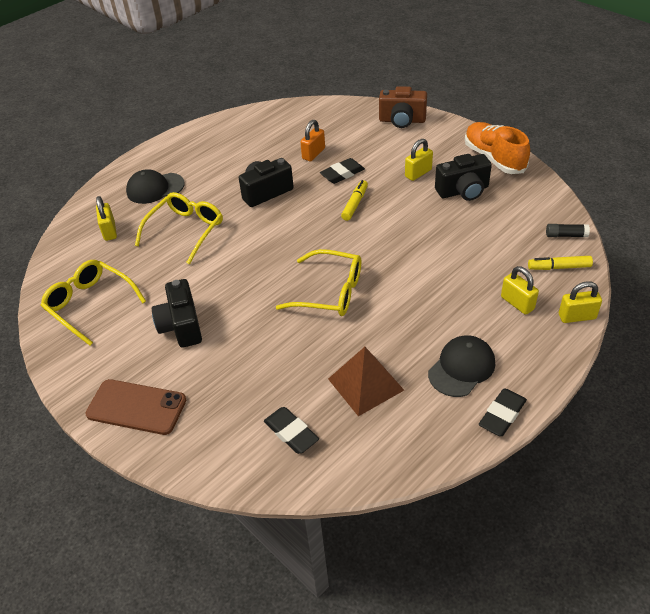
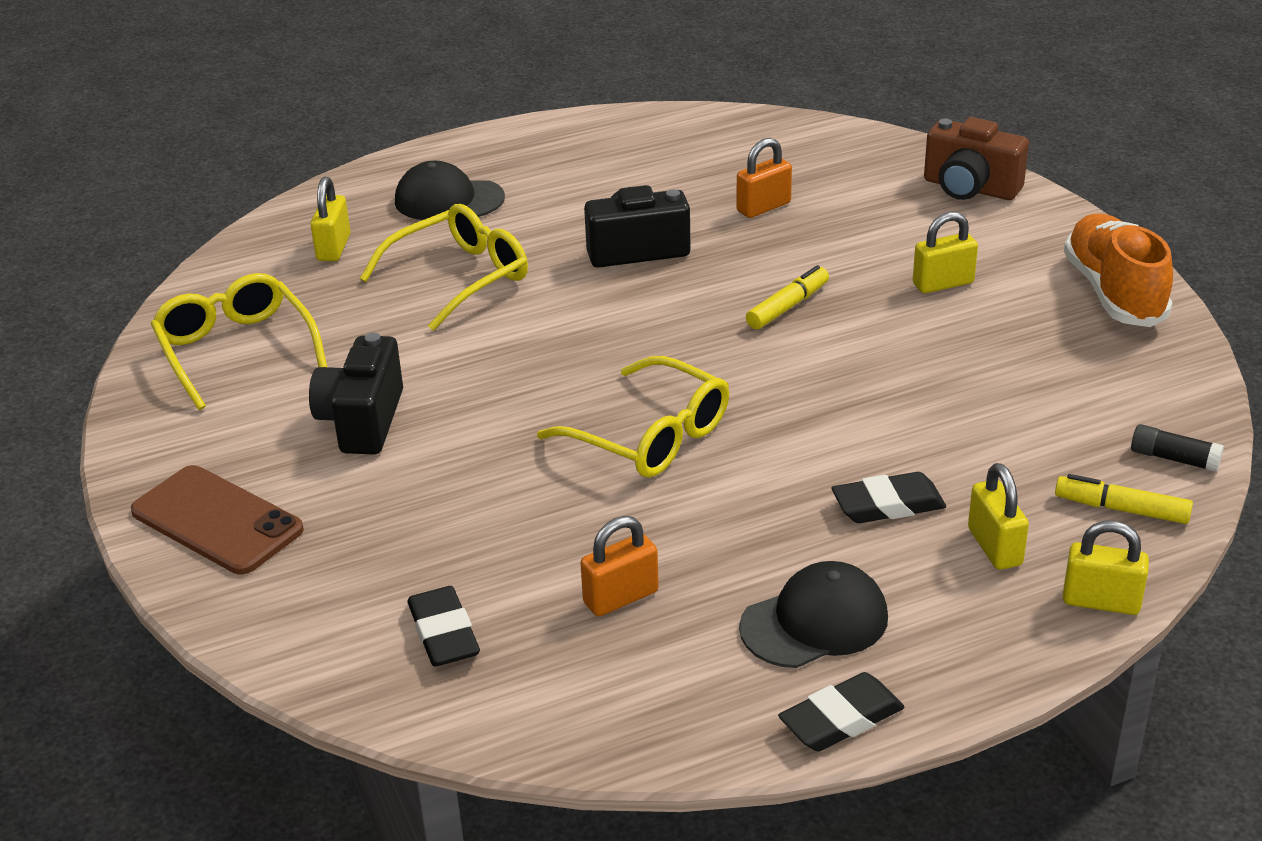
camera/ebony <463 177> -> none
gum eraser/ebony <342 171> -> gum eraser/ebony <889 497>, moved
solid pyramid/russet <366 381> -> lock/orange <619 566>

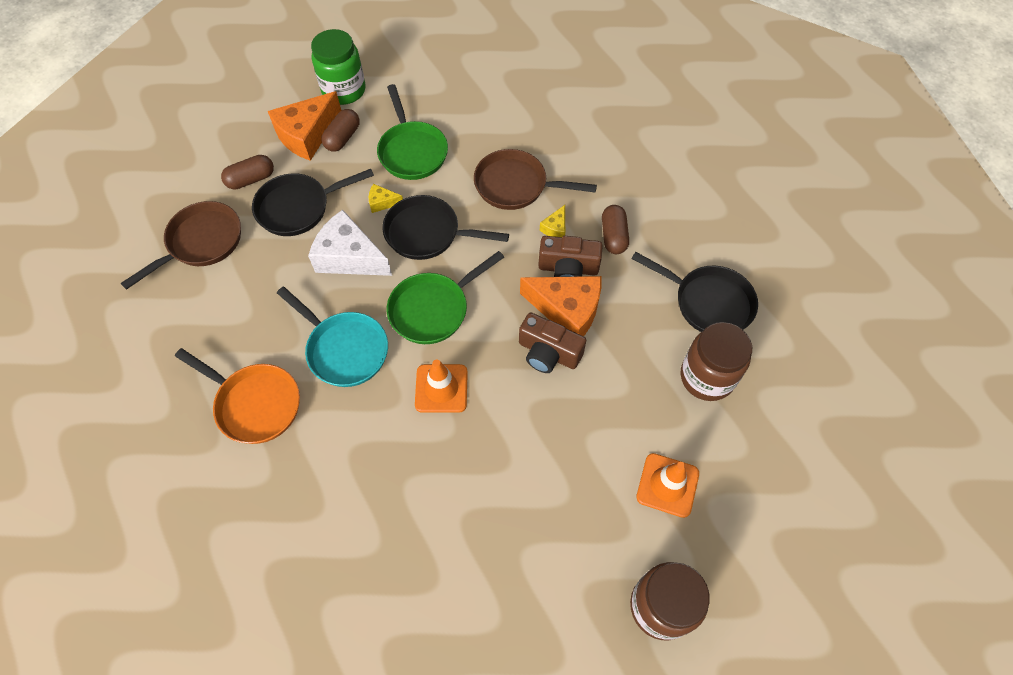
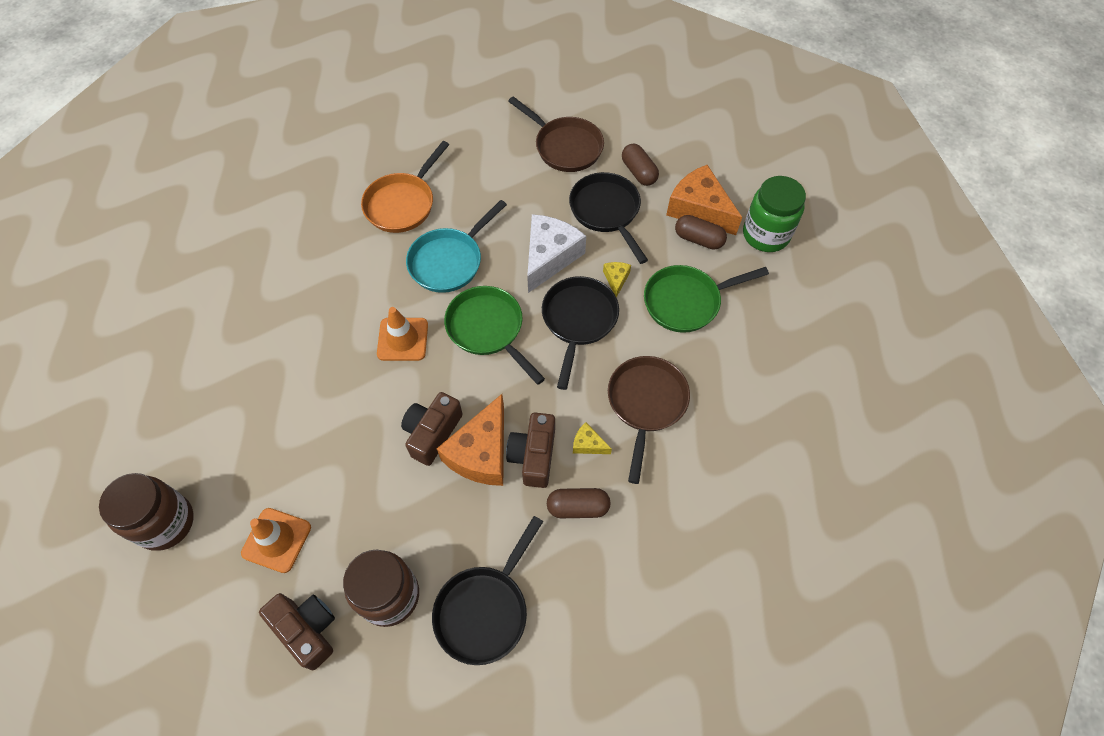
none -> camera/russet <297 631>

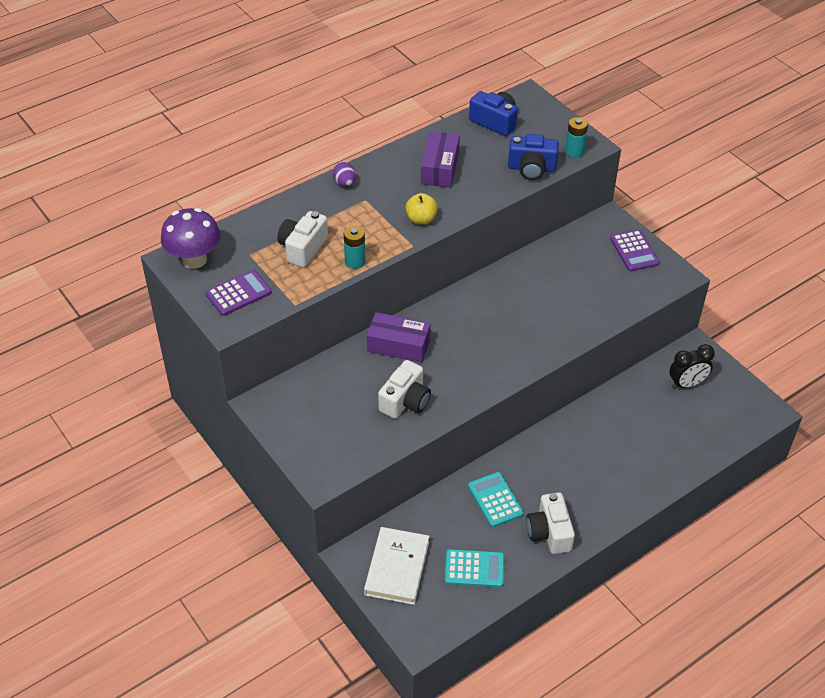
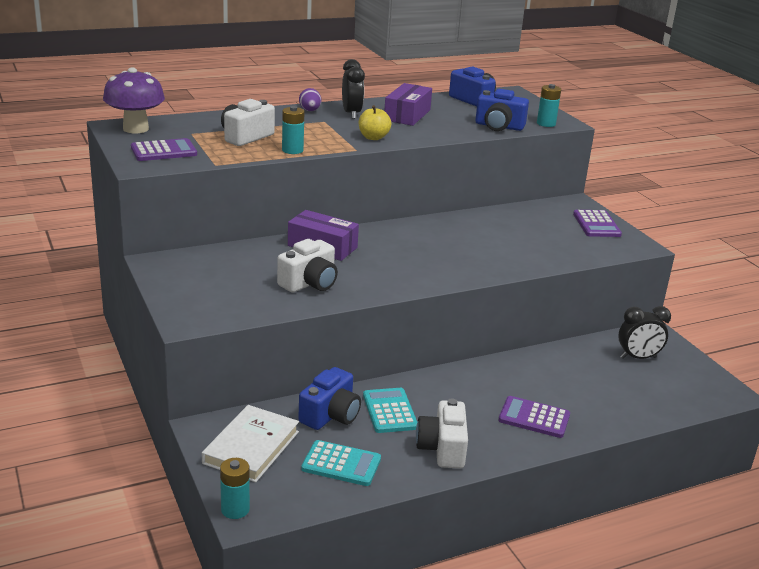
none -> battery/turquoise <235 488>
none -> camera/blue <329 398>
none -> bedside clock/ebony <353 89>
none -> adding machine/violet <534 417>

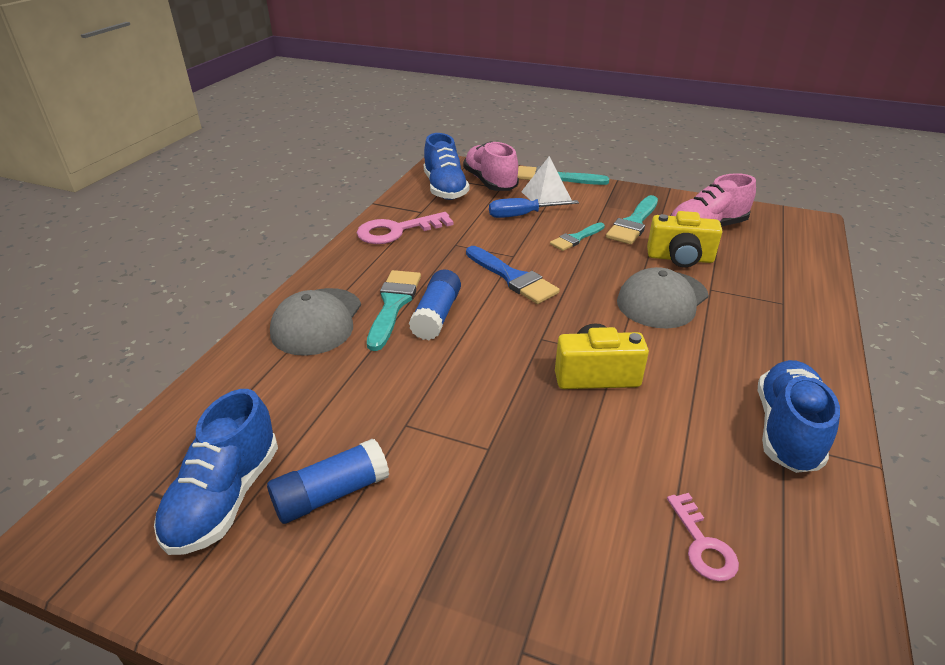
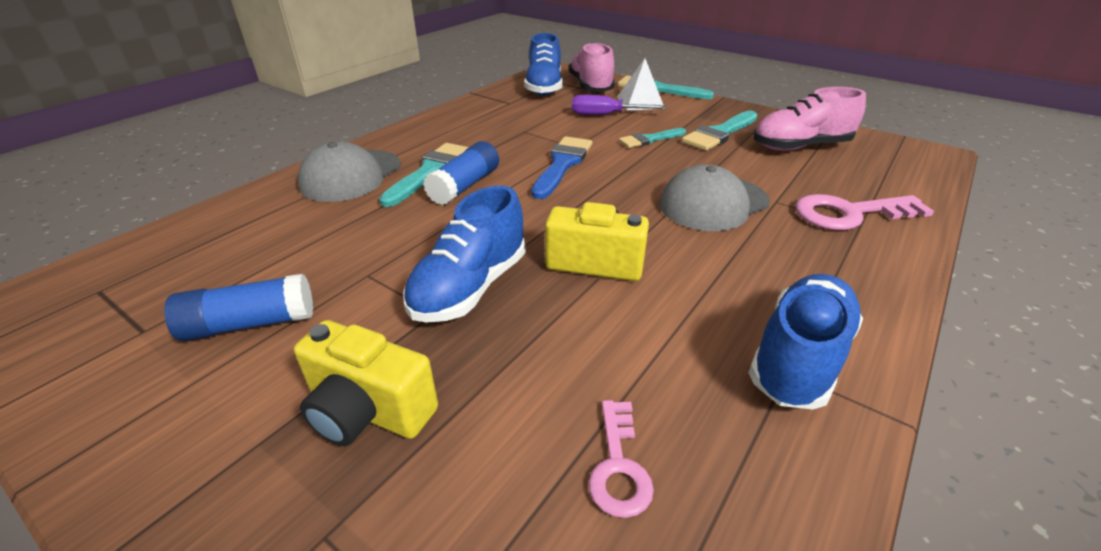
lace-up shoe/blue <216 472> -> lace-up shoe/blue <464 254>, moved
door key/pink <405 228> -> door key/pink <865 212>, moved
camera/yellow <684 239> -> camera/yellow <366 383>, moved
screwdriver/blue <534 208> -> screwdriver/violet <619 105>
paint brush/blue <513 275> -> paint brush/blue <561 167>, 135 degrees counterclockwise

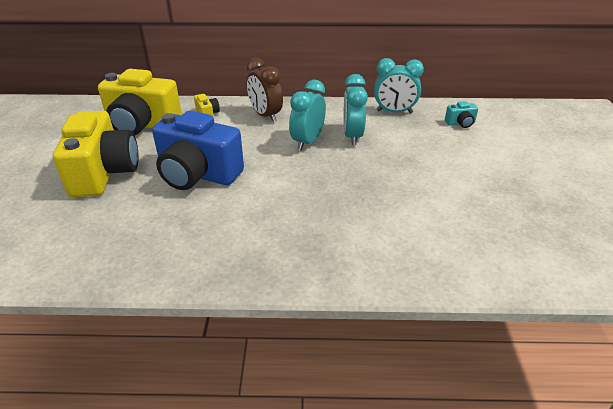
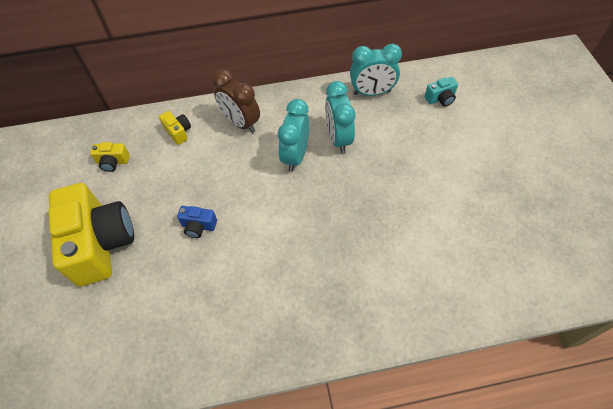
camera/yellow <140 102> -> camera/yellow <110 157>, x0.41
camera/blue <198 150> -> camera/blue <197 222>, x0.41

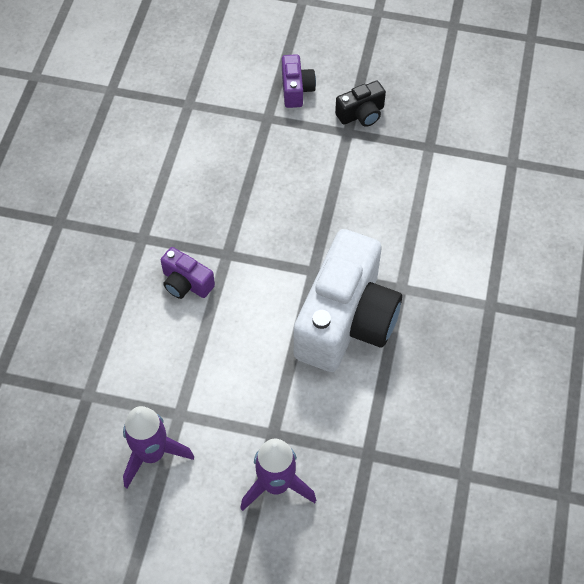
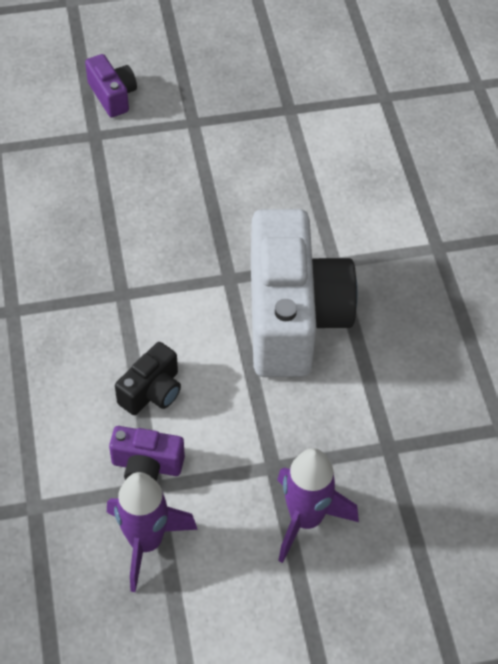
camera/violet <188 273> -> camera/violet <147 454>, moved
camera/ebony <360 104> -> camera/ebony <148 378>, moved

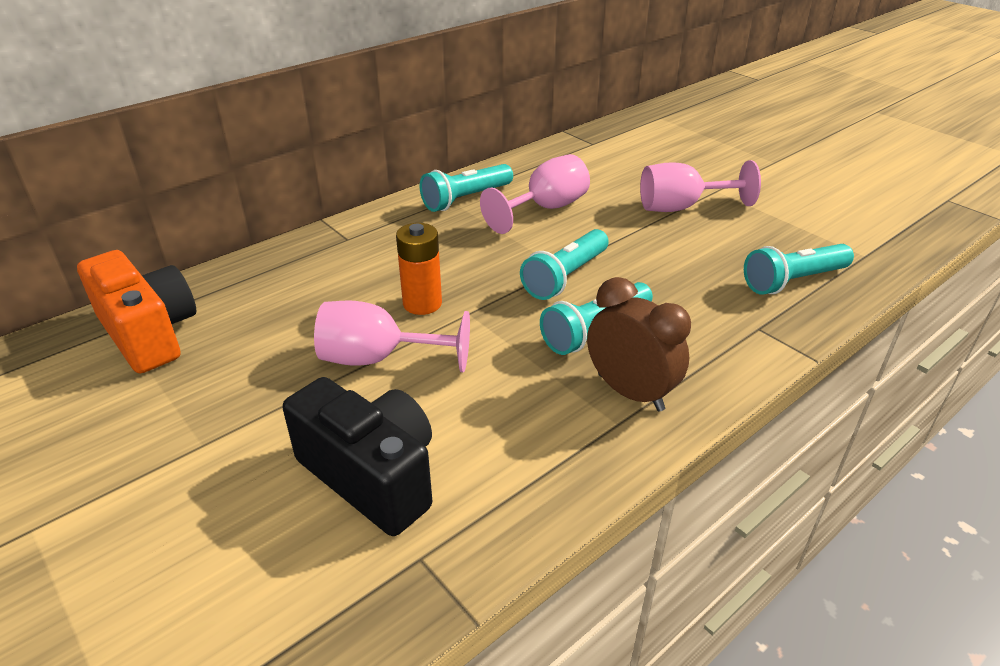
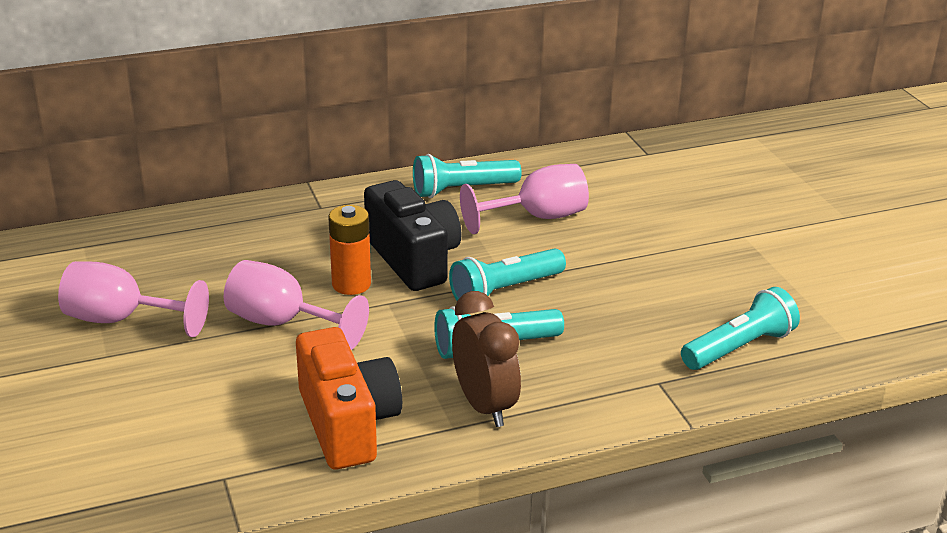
camera/orange <136 311> -> camera/orange <349 398>, moved
camera/ebony <357 456> -> camera/ebony <413 235>, moved
chalice/pink <700 186> -> chalice/pink <133 299>, moved
flashlight/turquoise <799 269> -> flashlight/turquoise <740 328>, 150 degrees clockwise

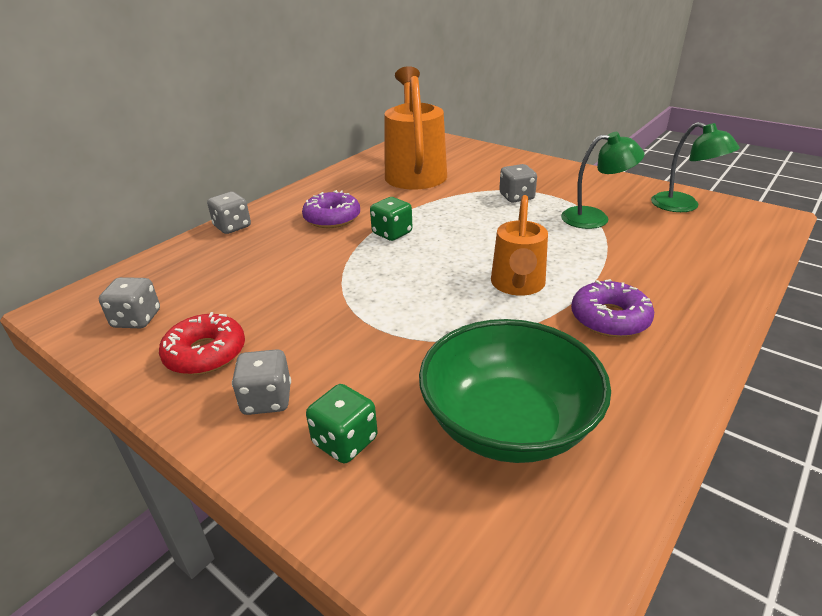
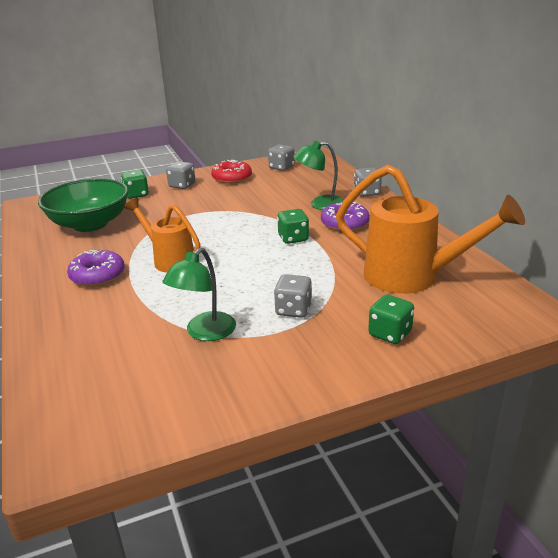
none -> game die/green <391 319>
lamp/green <695 167> -> lamp/green <318 175>, moved

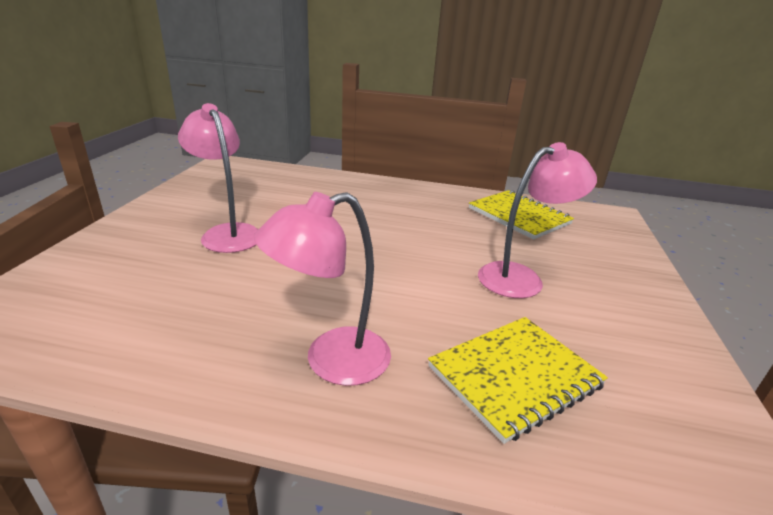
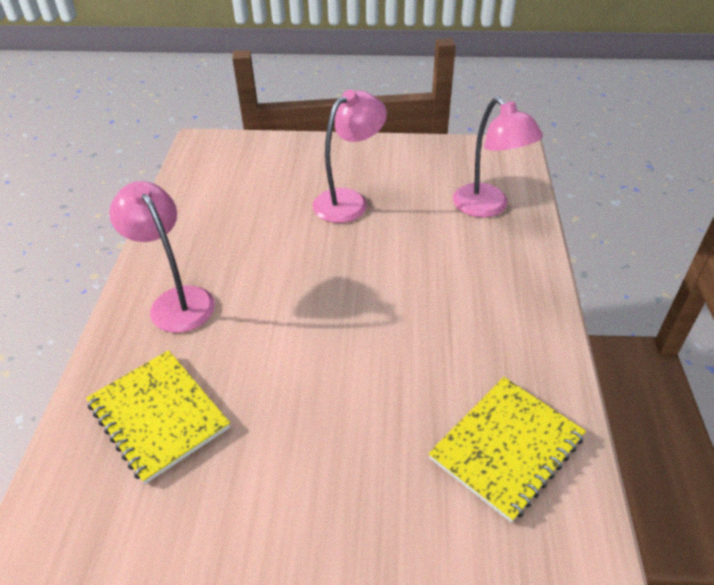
lamp/pink <537 220> -> lamp/pink <498 157>, moved

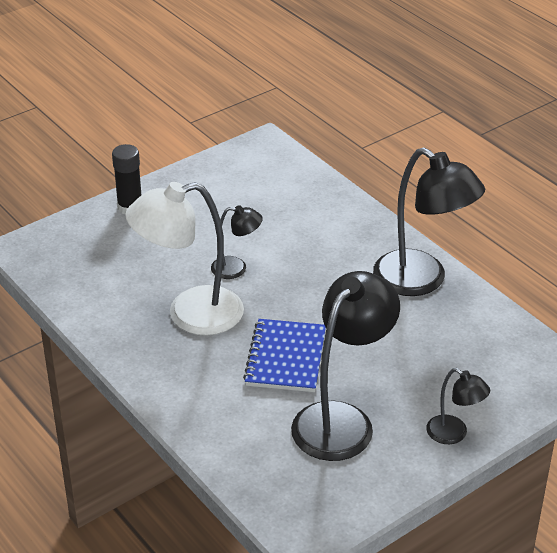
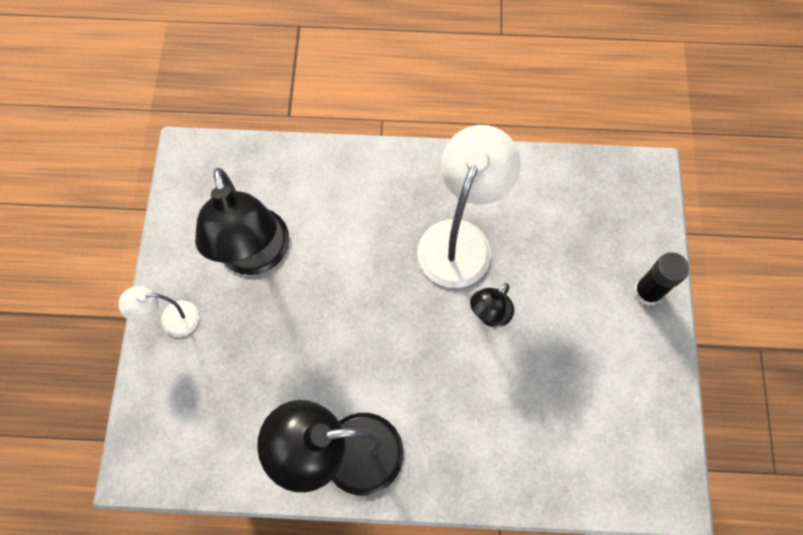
notepad/blue <284 355> -> none
lamp/ebony <458 406> -> lamp/pure white <159 311>

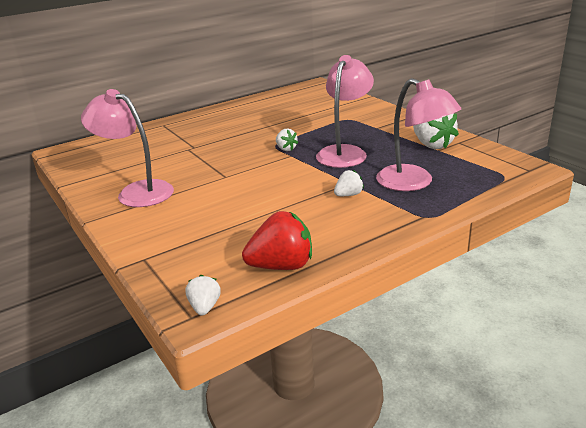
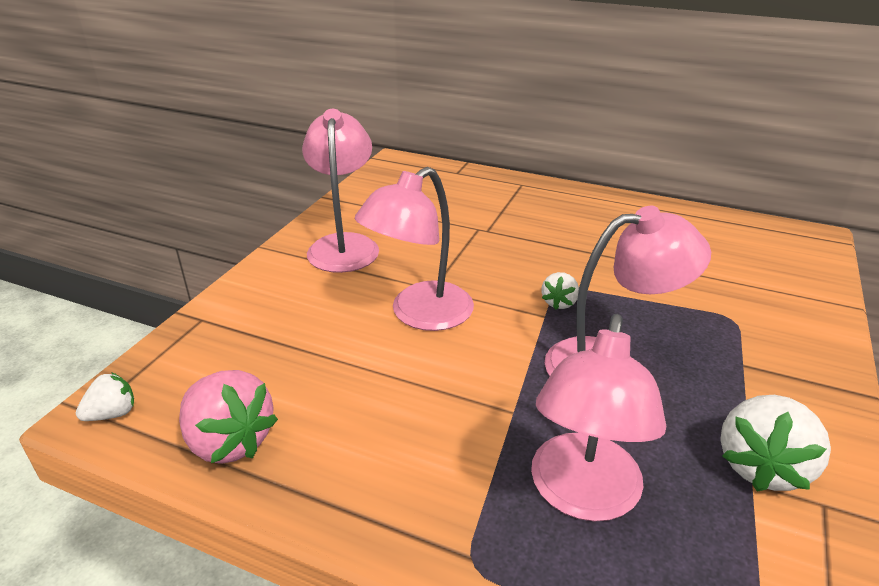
berry/pure white <349 183> -> none
none -> lamp/pink <414 249>
berry/scarlet <277 240> -> berry/pink <228 416>

